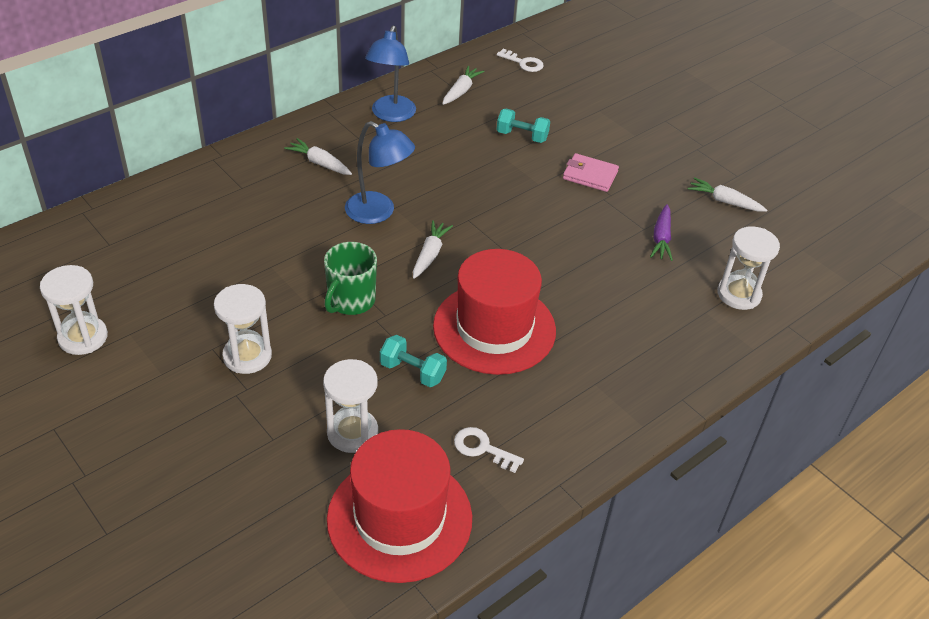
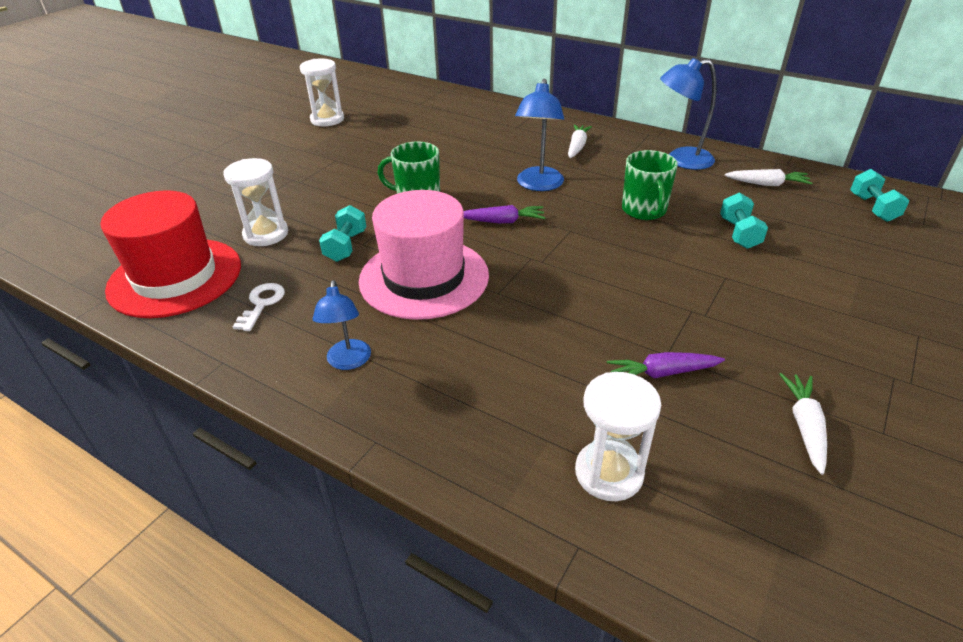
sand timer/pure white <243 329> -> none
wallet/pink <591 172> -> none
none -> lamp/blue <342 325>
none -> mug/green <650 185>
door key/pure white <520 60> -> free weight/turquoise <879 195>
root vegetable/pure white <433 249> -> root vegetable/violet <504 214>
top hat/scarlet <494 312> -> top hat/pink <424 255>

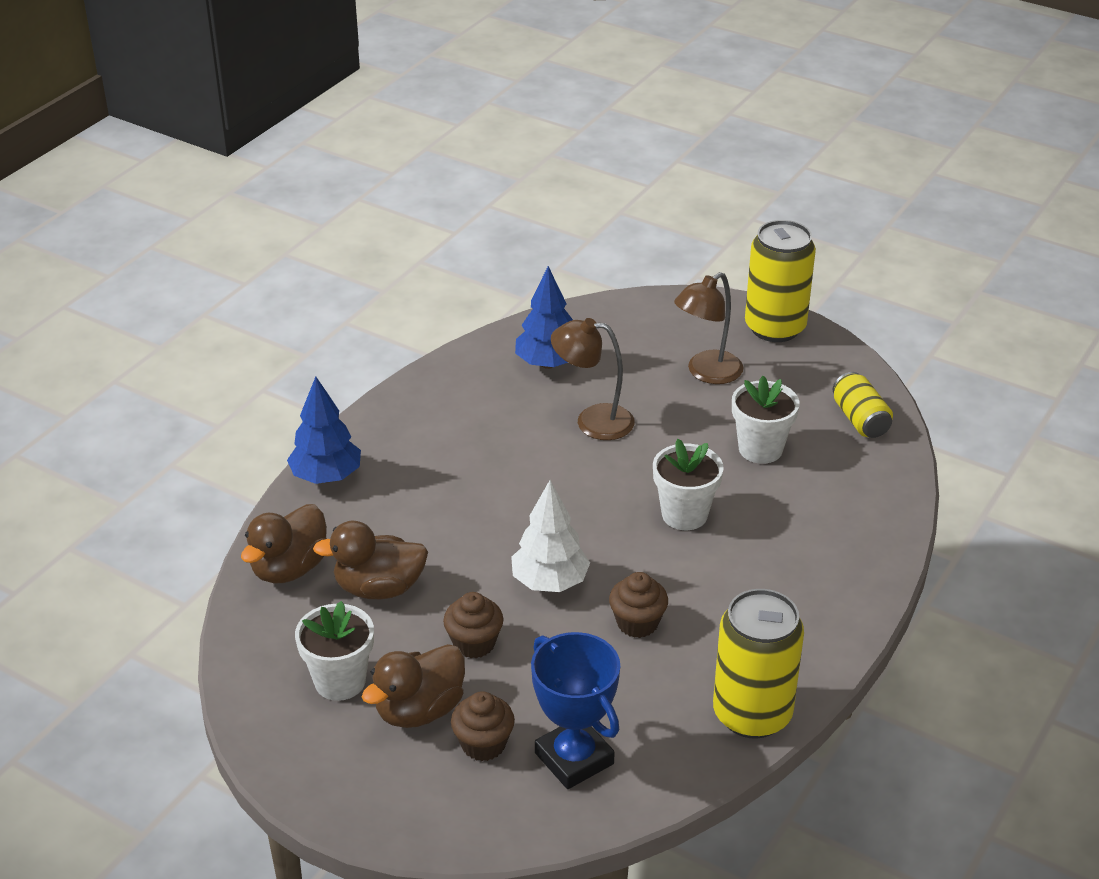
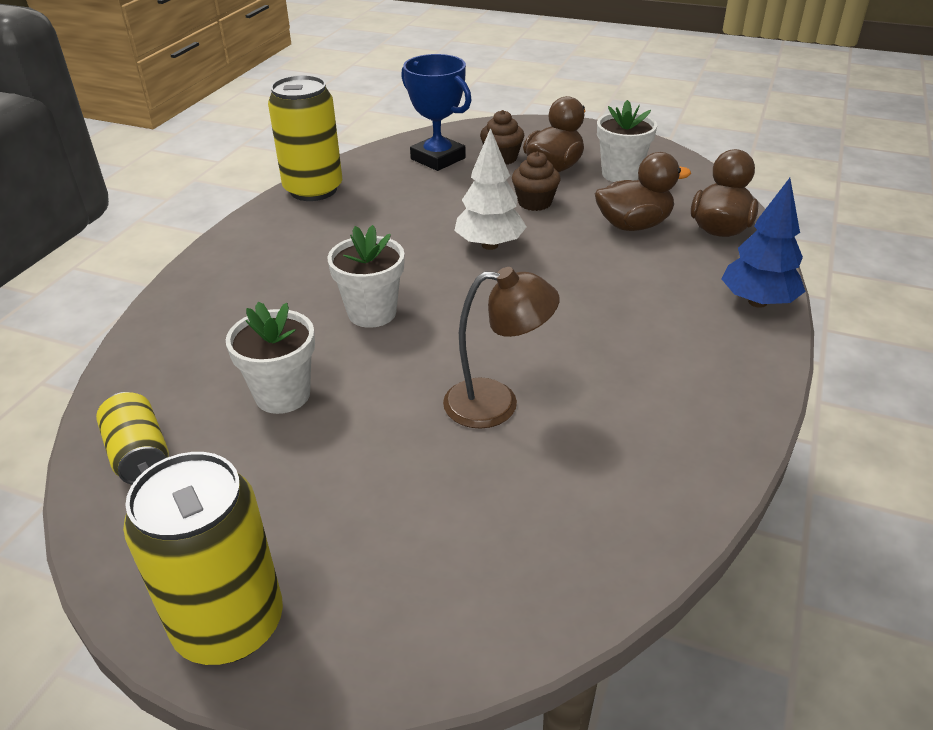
tree/blue <544 317> -> none
fairy cake/russet <638 605> -> none
lamp/russet <709 328> -> none

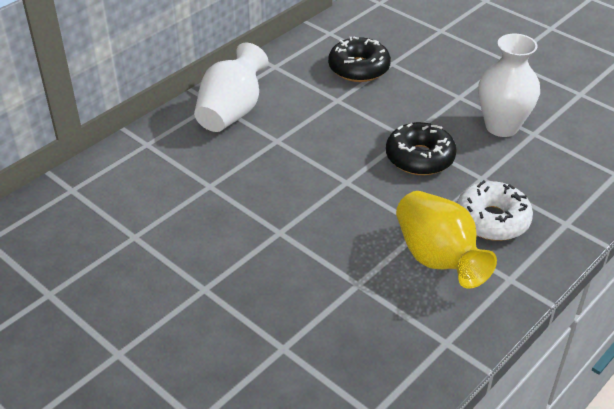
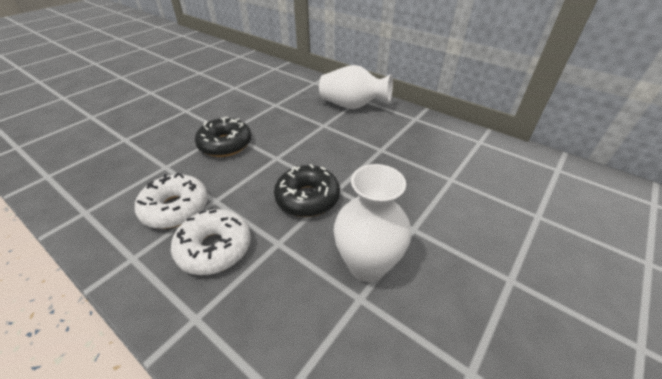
doughnut/ebony <359 59> -> doughnut/ebony <223 137>, moved
vase/yellow <446 240> -> doughnut/pure white <171 201>

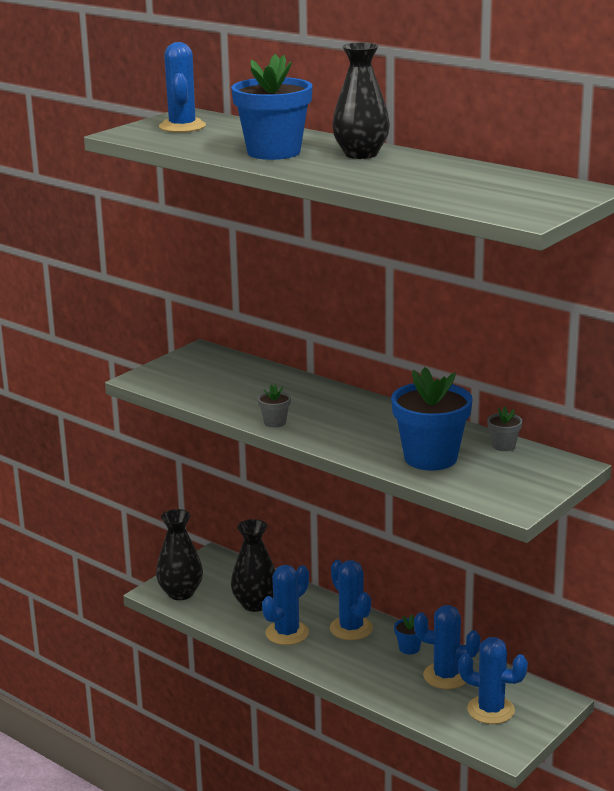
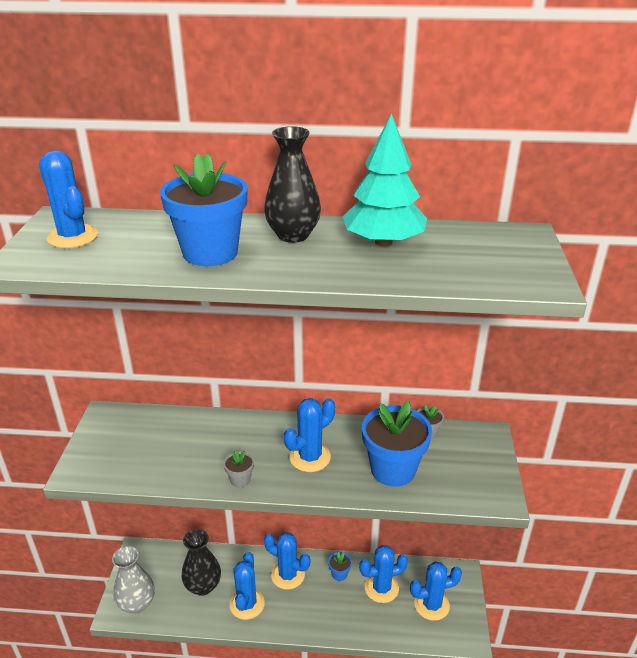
none -> prickly plant/blue <309 435>
none -> tree/turquoise <385 179>
vase/ebony <179 554> -> vase/grey <133 580>

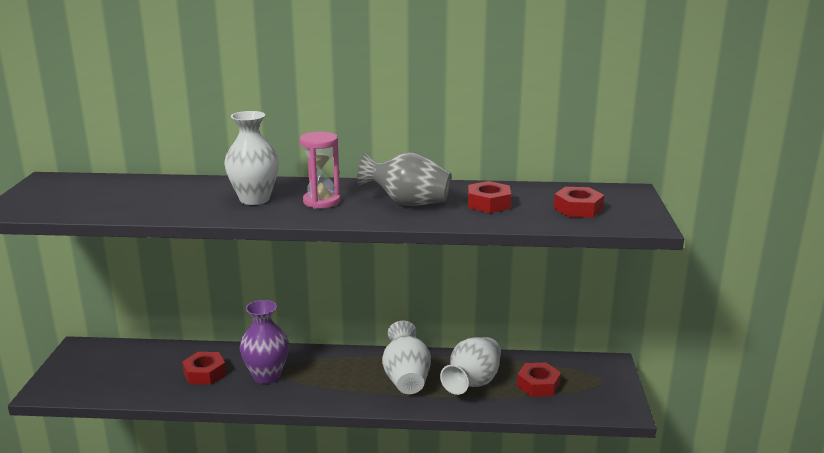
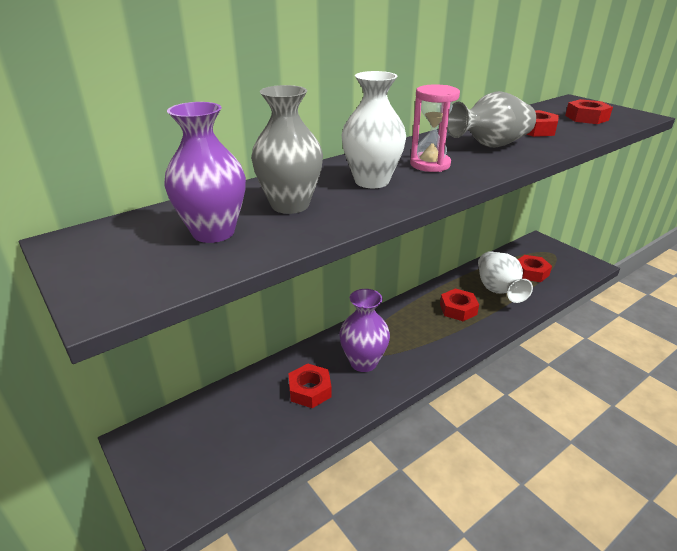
none -> vase/violet <205 172>
none -> vase/grey <287 149>
vase/pure white <406 357> -> hexagon nut/scarlet <459 304>

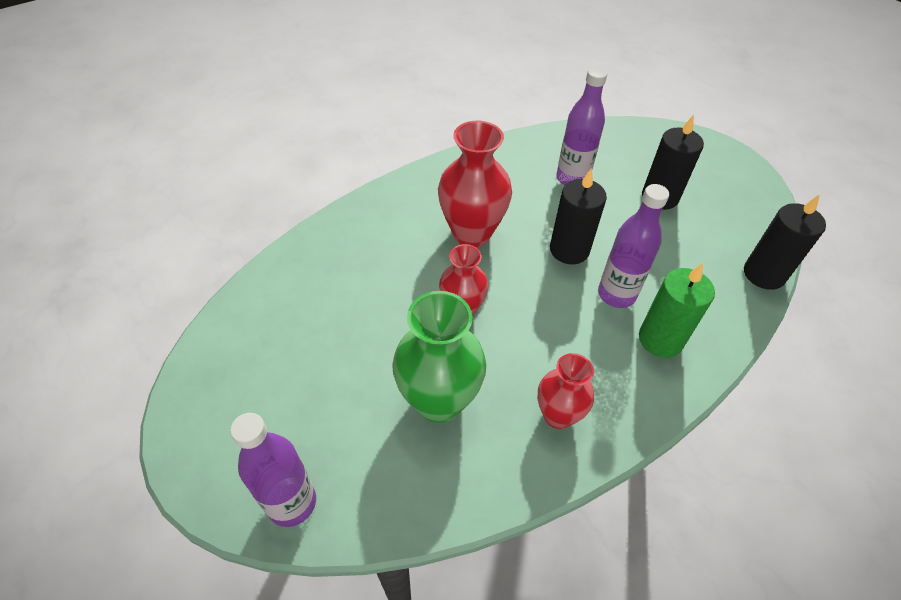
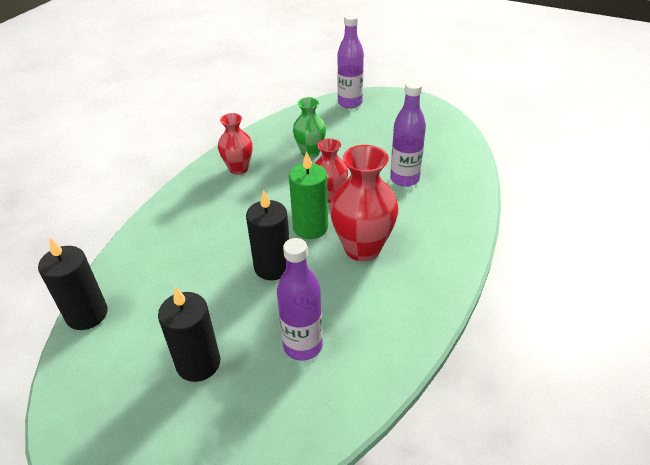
bottle/violet <633 246> -> bottle/violet <408 134>, moved
pillar candle/green <677 310> -> pillar candle/green <308 195>, moved
vase/green <439 357> -> vase/green <309 127>, x0.62

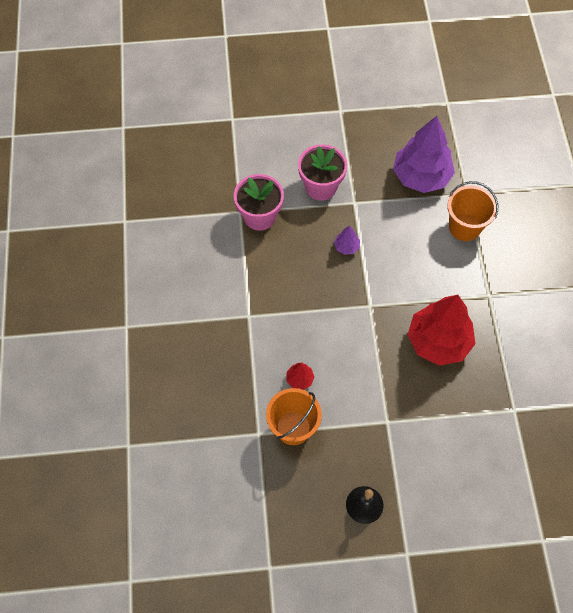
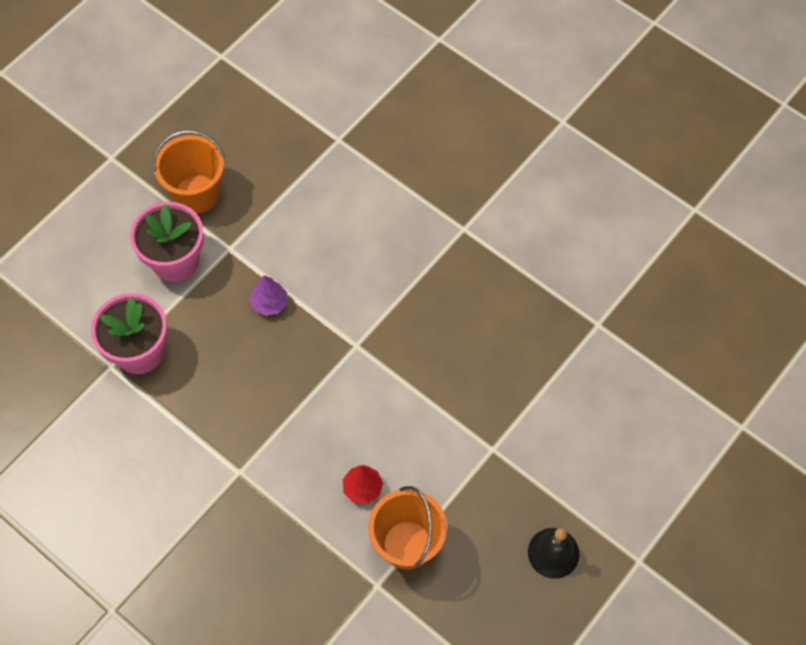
tree/violet <424 154> -> none
tree/scarlet <441 330> -> none
bucket/orange <472 211> -> bucket/orange <188 172>, moved

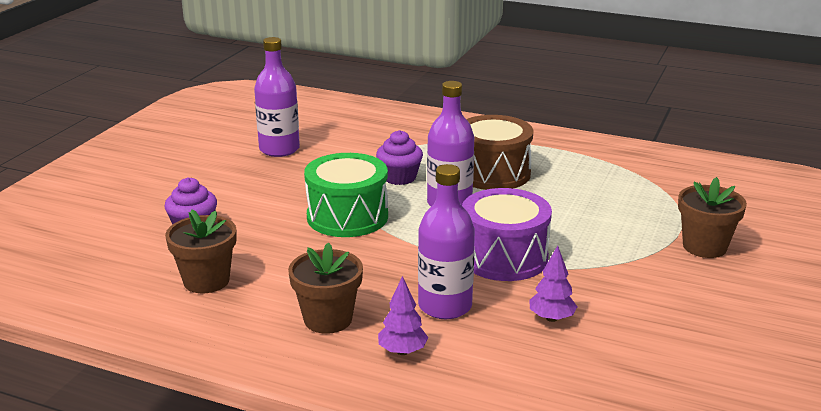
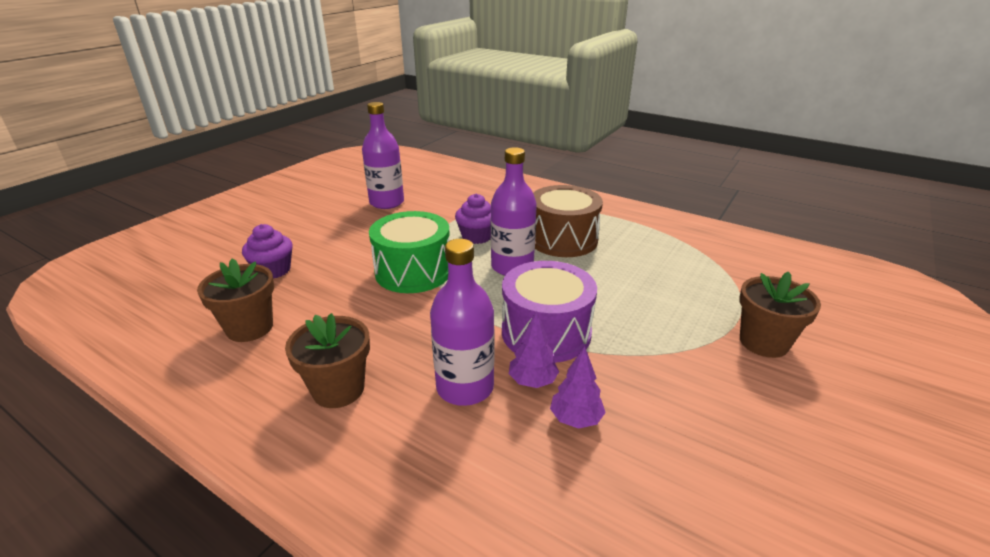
tree/violet <403 315> -> tree/violet <534 349>, moved

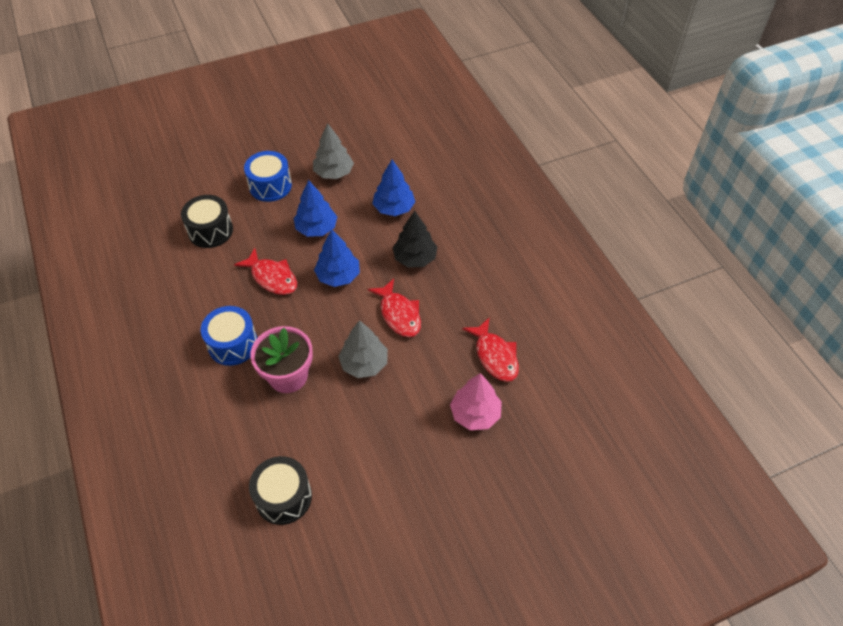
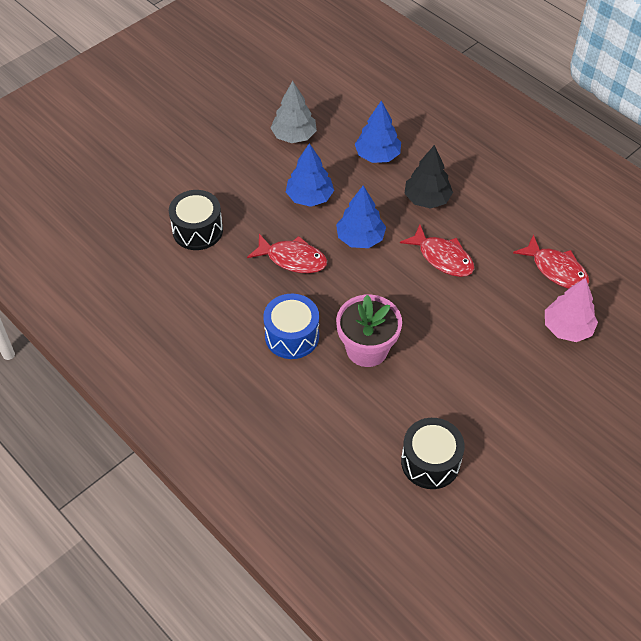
snare drum/blue <268 176> -> none
tree/grey <363 349> -> none

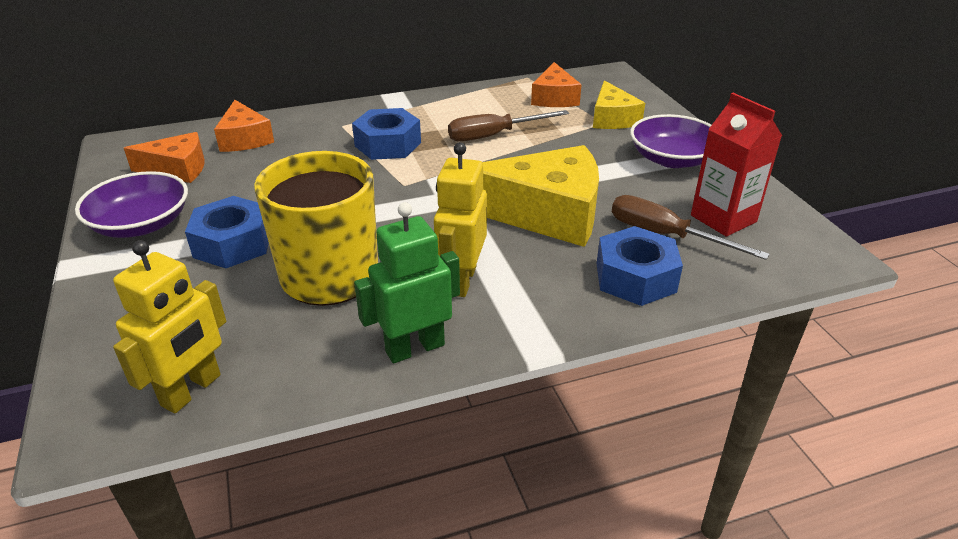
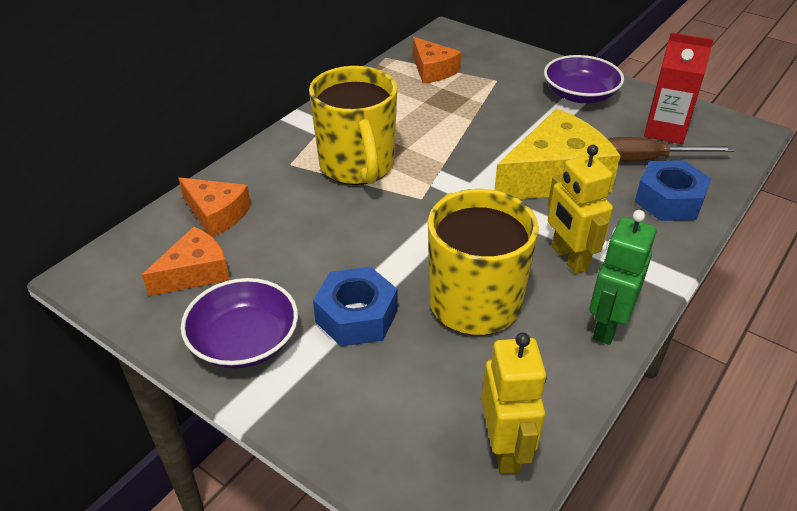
screwdriver/russet <508 126> -> none
piece of cheese/yellow <619 104> -> none
hexagon nut/blue <386 134> -> mug/yellow <353 125>

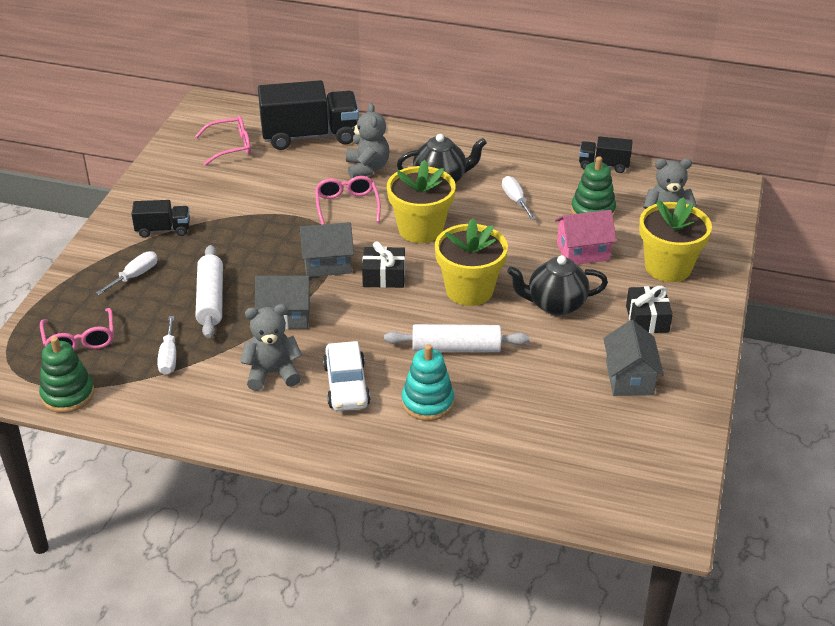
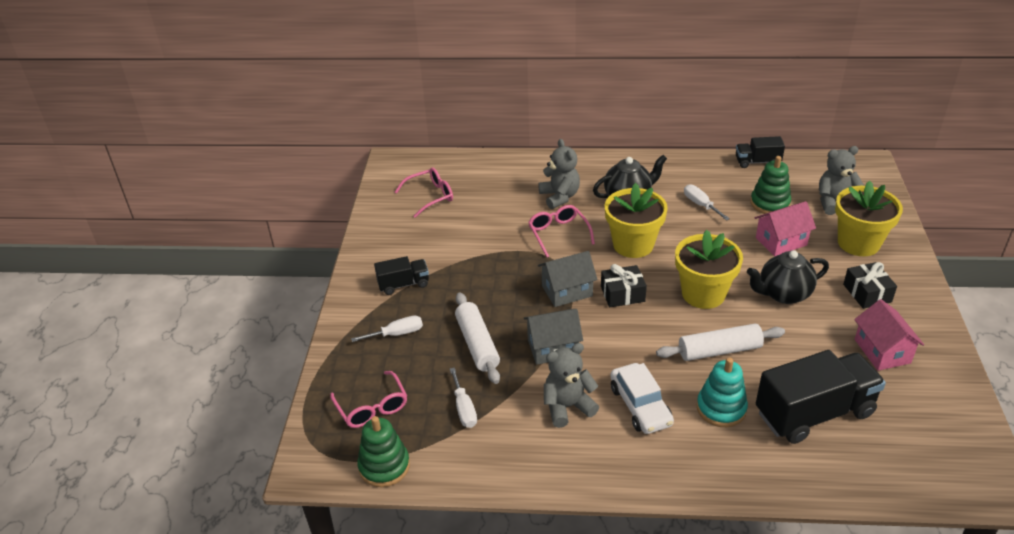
truck/ebony <308 115> -> truck/ebony <821 397>, moved
cottage/grey <633 358> -> cottage/pink <889 335>
screwdriver/pure white <127 273> -> screwdriver/pure white <387 329>, 45 degrees clockwise

